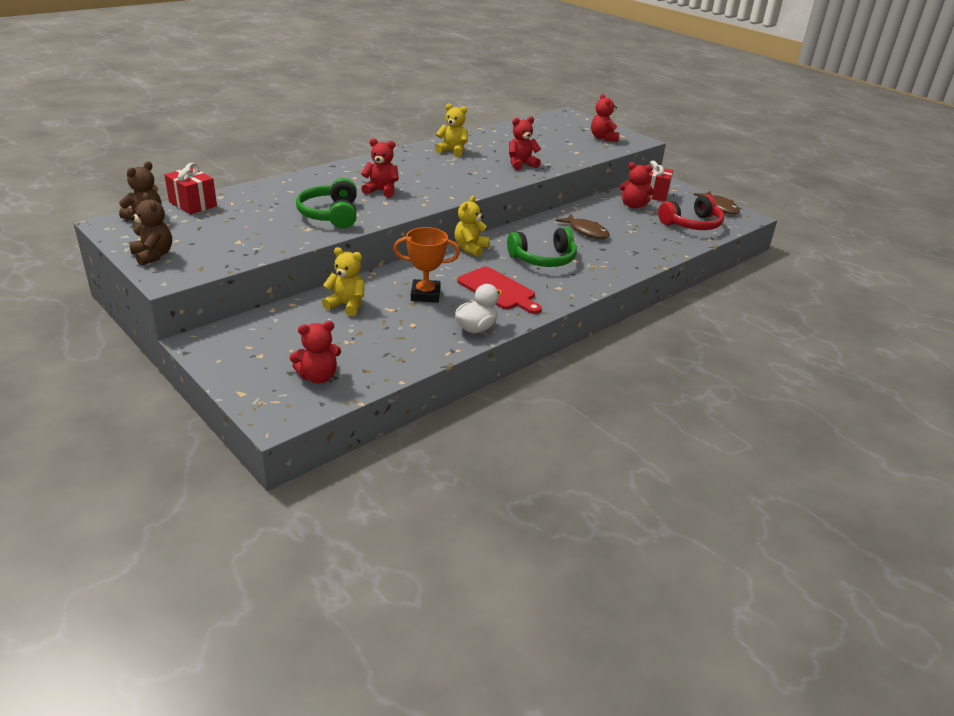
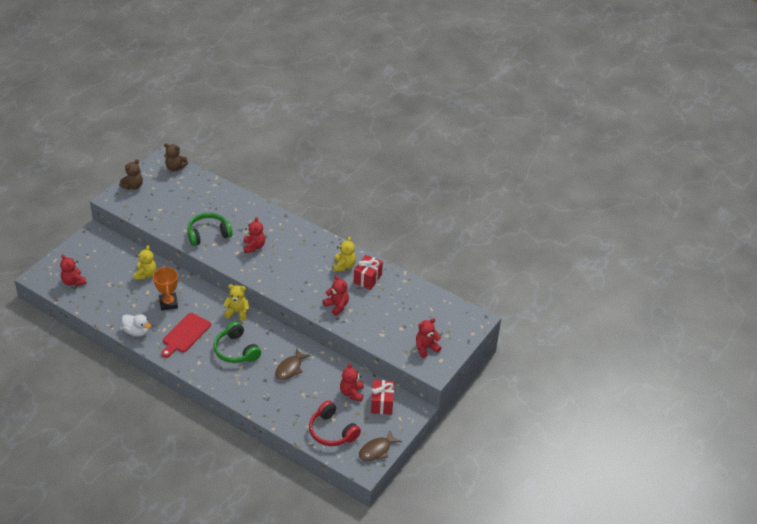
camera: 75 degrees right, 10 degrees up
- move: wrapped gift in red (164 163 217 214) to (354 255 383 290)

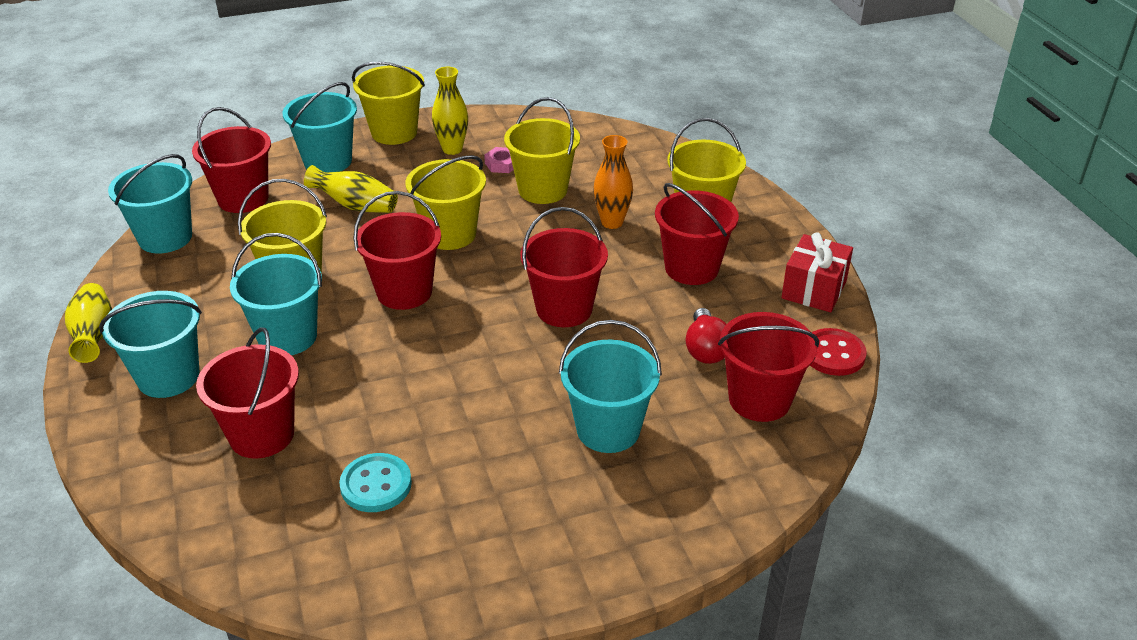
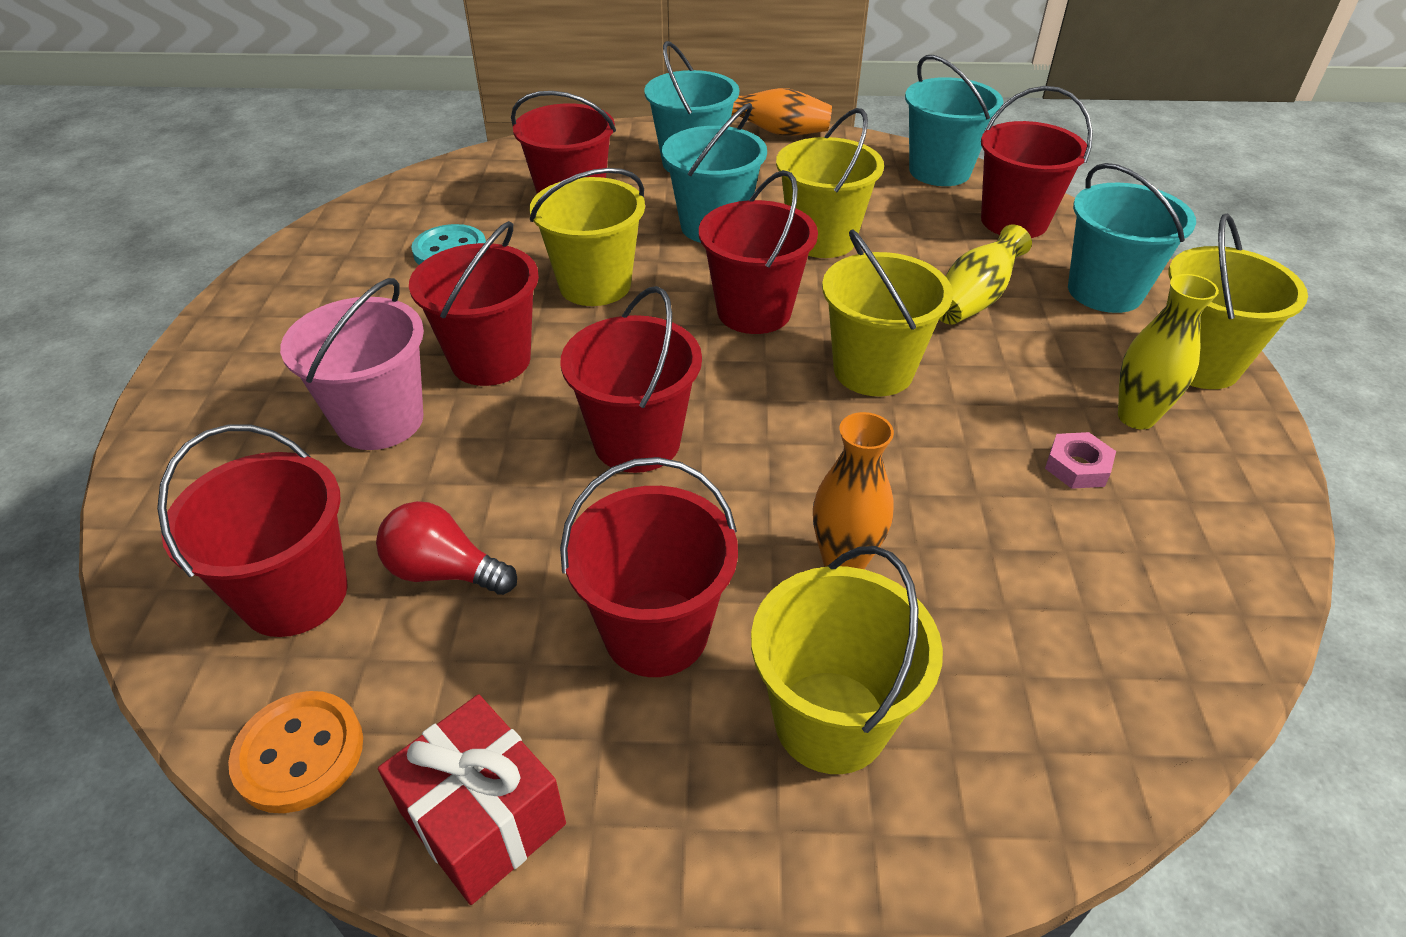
camera: 110 degrees right, 5 degrees up
- recolor: button in red (810 328 867 376) to button in orange-coloured (228 691 363 813)
- recolor: bucket in teal (559 320 662 453) to bucket in pink (280 278 424 450)
- insert: bucket in red (409 221 539 386)
- move: bucket in golden (504 97 580 204) to (530 168 645 306)
- recolor: vase in golden (65 283 112 363) to vase in orange-coloured (731 88 832 136)

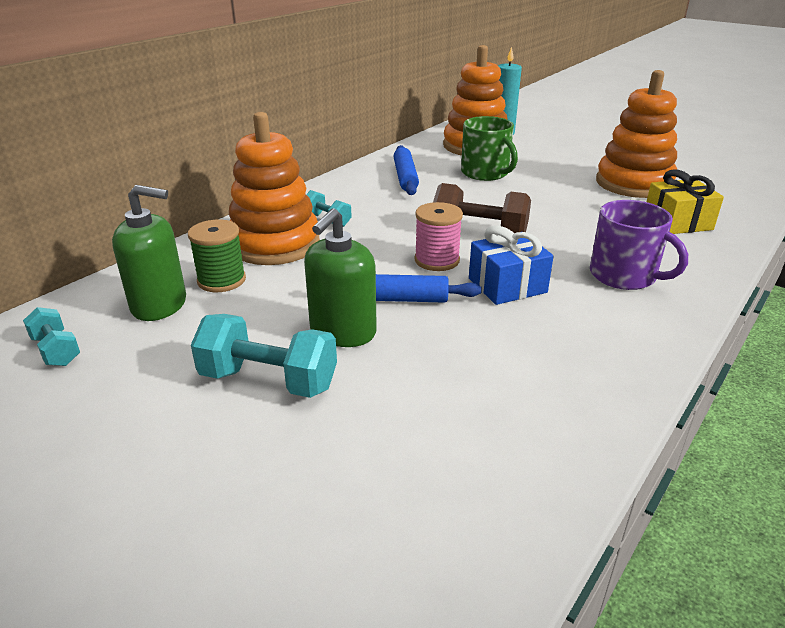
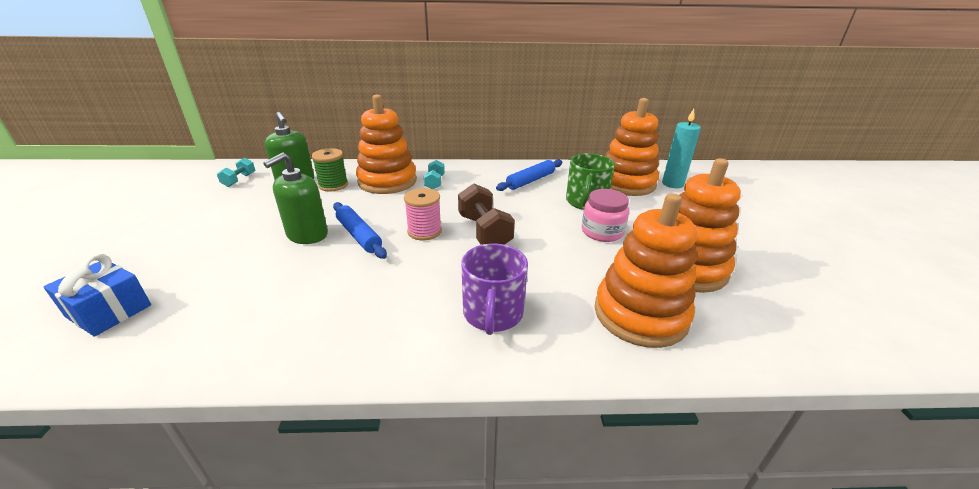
camera: 50 degrees right, 0 degrees up
- move: wrapped gift in blue (469 226 554 305) to (43 254 151 337)
- rotate: pump bottle in leaf-green (304 208 377 347) = (263 152 328 244) 45 degrees counterclockwise
- insert: jar in pink (582 189 629 242)
- replace: wrapped gift in golden (647 170 724 234) to stacking toy in orange-coloured (595 193 697 348)
- delete: dumbbell in teal (191 314 337 398)

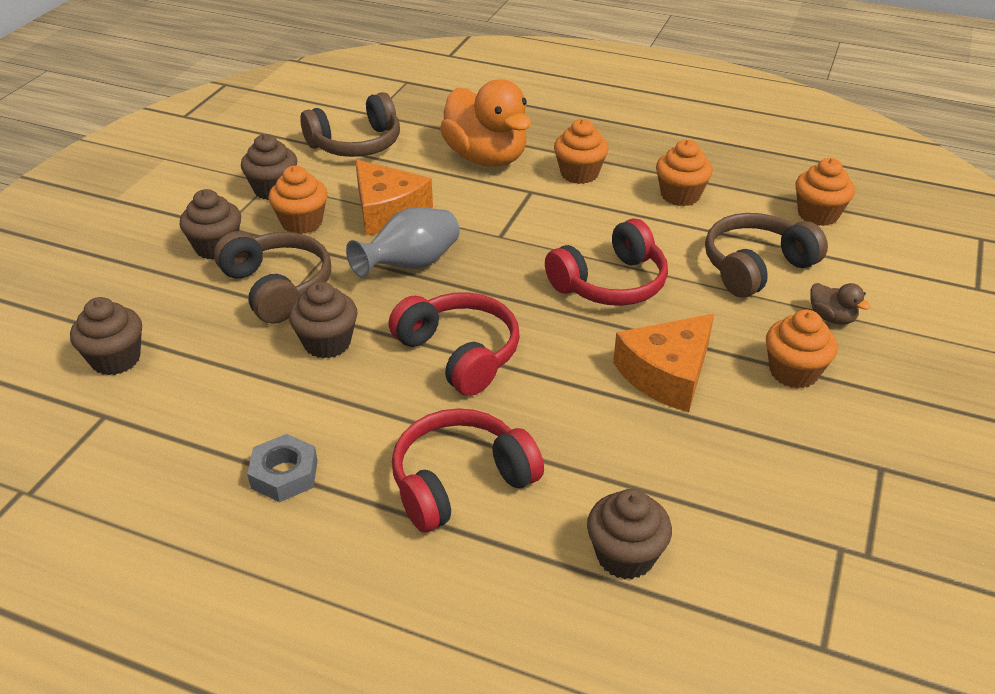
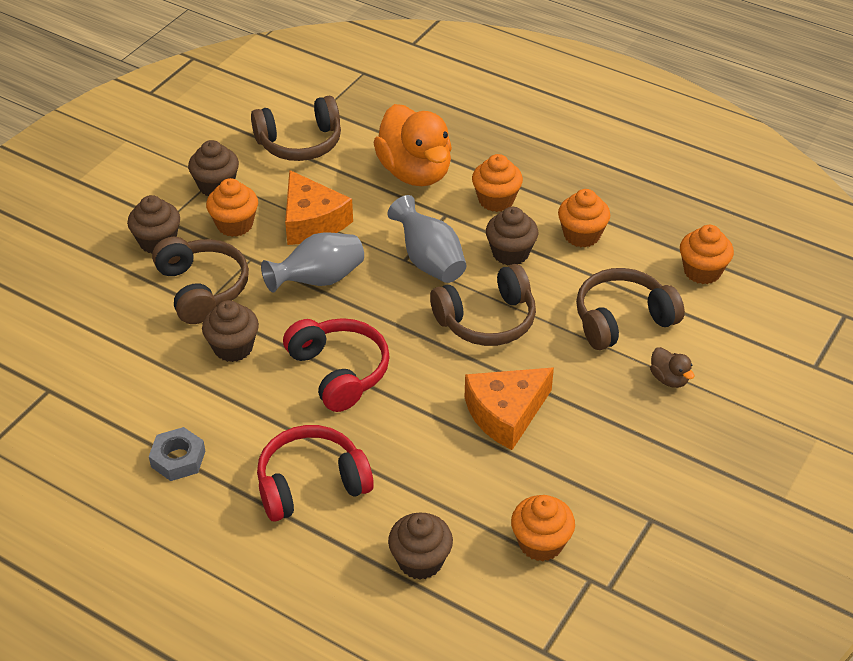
camera: 10 degrees right, 5 degrees up
- insert: vase in gray (387 195 466 283)
- recolor: headphones in red (545 218 668 306) to headphones in dark brown (430 264 536 346)
- move: muffin in dark brown (70 297 142 375) to (486 207 538 266)
- move: muffin in orange-coloured (766 310 838 389) to (511 495 575 562)

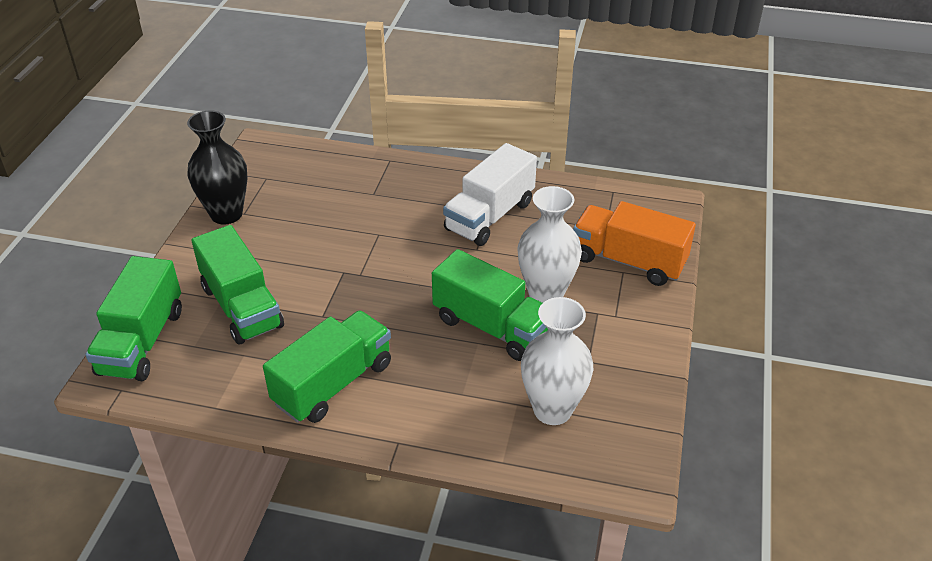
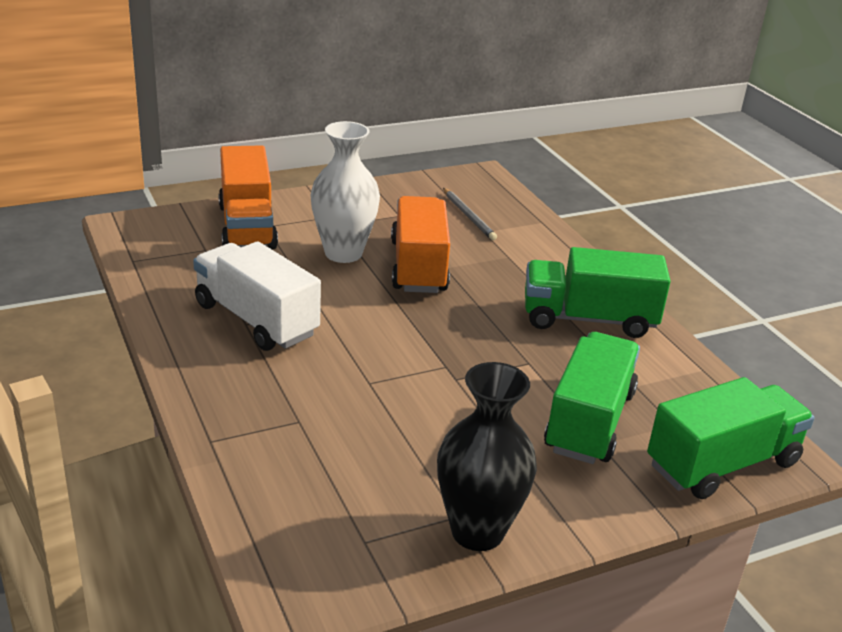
camera: 130 degrees left, 10 degrees down
- rotate: lorry in snow-white (443 143 537 246) = (193 241 321 351) 135 degrees counterclockwise
- recolor: lorry in leaf-green (432 249 548 361) to lorry in orange-coloured (391 196 450 293)
- replace: vase in snow-white (521 297 593 425) to wooden pencil in gray (443 188 497 240)

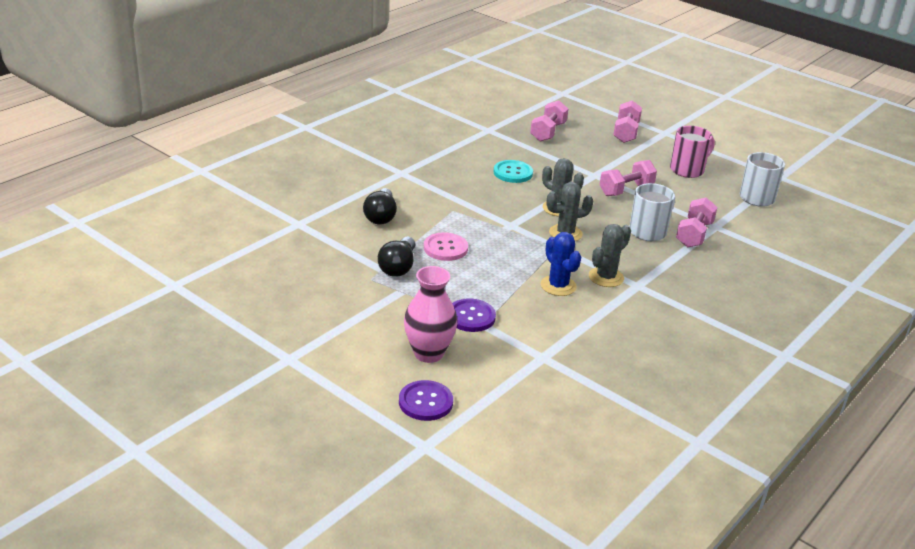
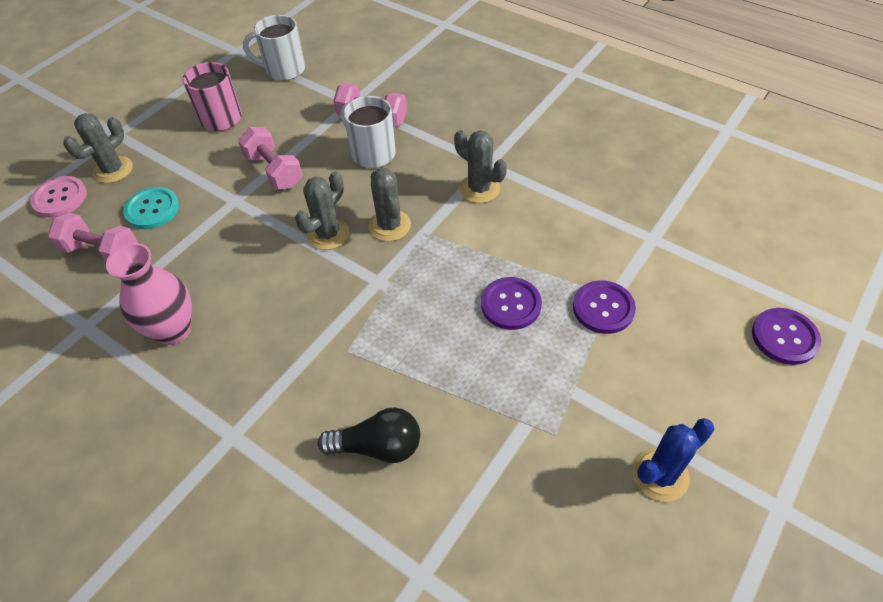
camera: 90 degrees left, 20 degrees up
- move: button in pink (424 232 468 261) to (30 176 87 218)
- replace: dumbbell in pink (614 100 642 143) to saguaro cactus in gray (63 113 133 183)
- move: vase in pink (404 266 457 363) to (106 243 192 345)
- move: button in teal (494 160 533 183) to (123 187 179 229)
- insert: button in royal purple (481 277 542 330)
- move: saguaro cactus in blue (541 232 581 296) to (633 418 715 502)
- delete: bulb in jet-black (378 237 415 277)

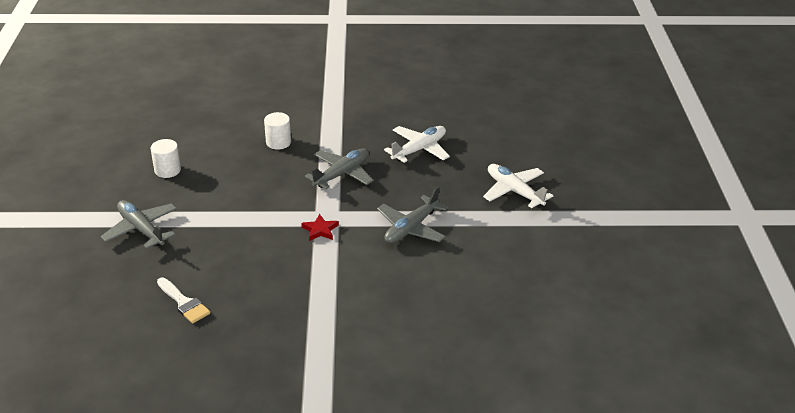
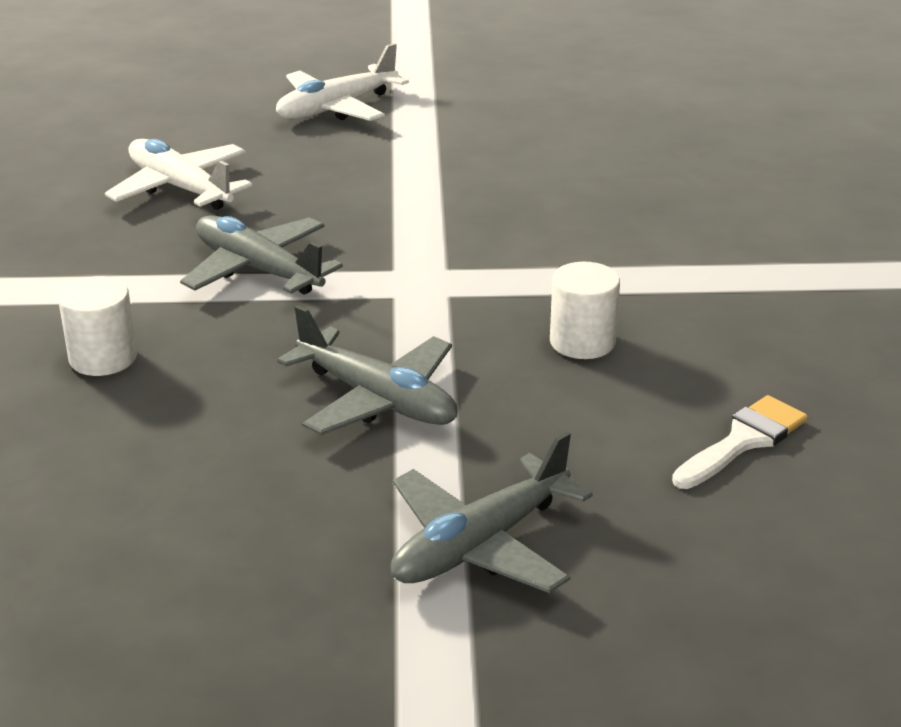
camera: 90 degrees left, 5 degrees down
- move: aeroplane in gray (377 186 449 243) to (277 305 458 435)
- move: cylinder shape in snow-white (151 139 181 178) to (550 262 620 359)
- delete: star shape in red (301 214 339 241)

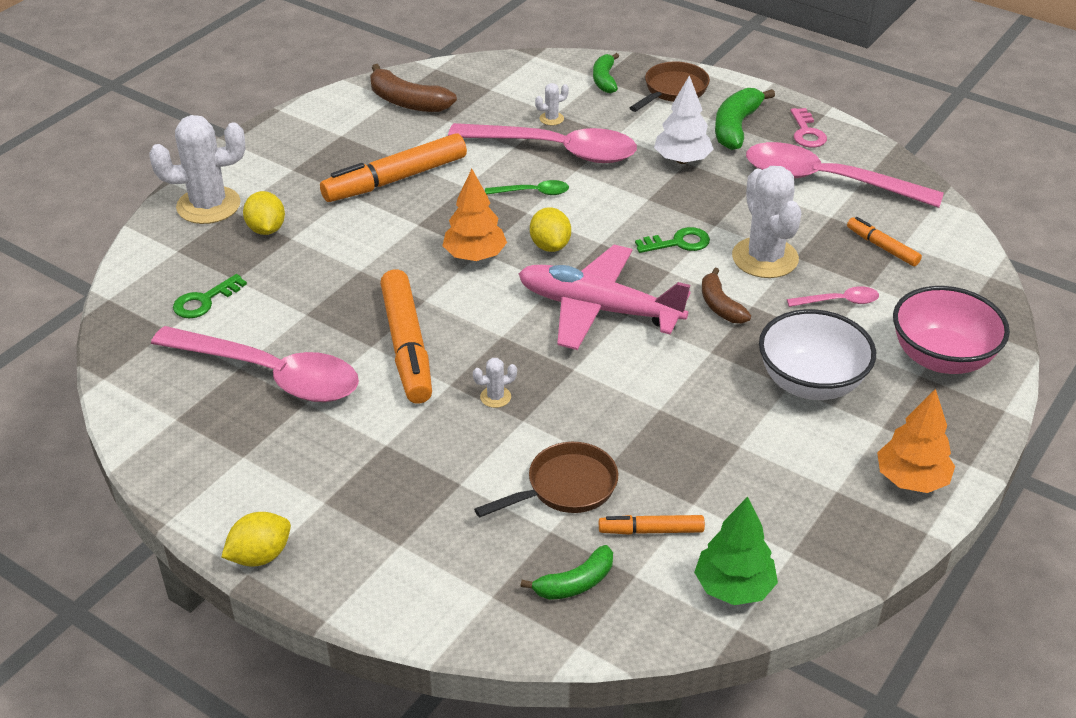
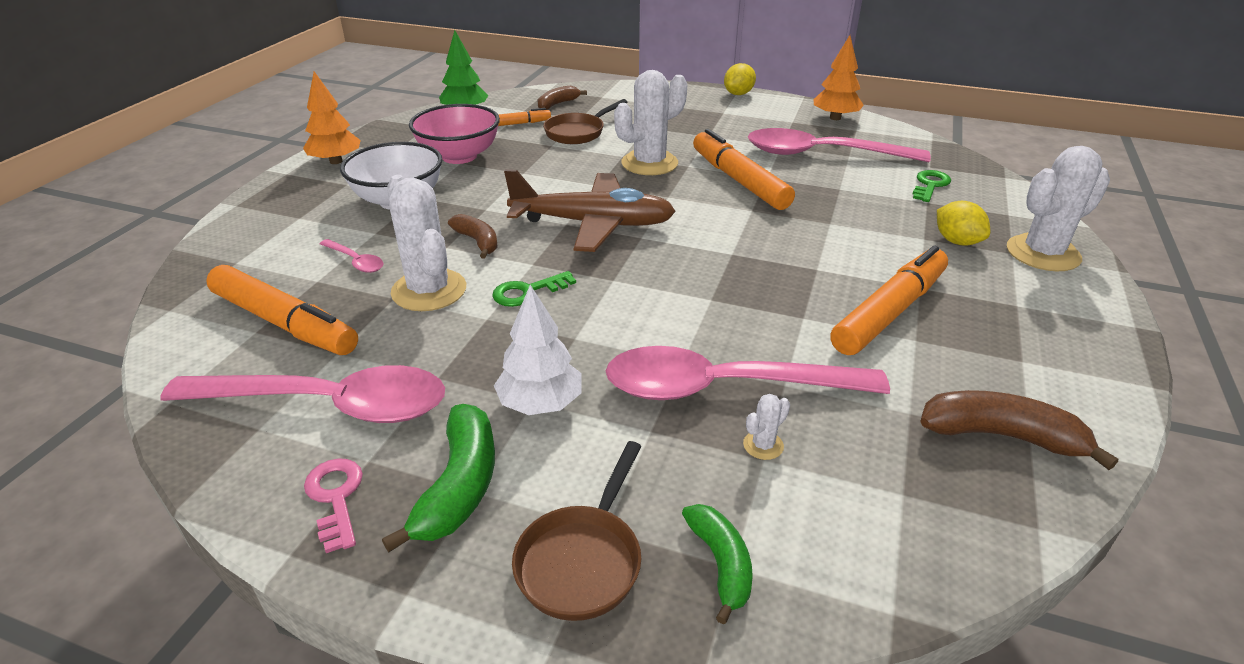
camera: 165 degrees right, 5 degrees down
- resize: felt pen in orange-coloured (847 217 922 266) = (206 265 358 355) x1.94
- rotate: spoon in pink (787 286 879 307) = (320 239 383 273) 120 degrees counterclockwise
- move: bowl in pink (893 286 1010 374) to (409 104 500 164)
- recolor: aeroplane in pink (519 245 691 350) to aeroplane in dark brown (504 169 676 252)
- recolor: banana in leaf-green (521 545 613 600) to banana in dark brown (538 86 587 110)
- resize: saguaro cactus in snow-white (473 358 517 408) = (614 70 687 175) x2.37
- move: tree in orange-coloured (442 169 507 261) to (814 35 864 120)
- delete: spoon in leaf-green (485 180 569 195)
- delete: citrus fruit in golden (530 207 571 252)

